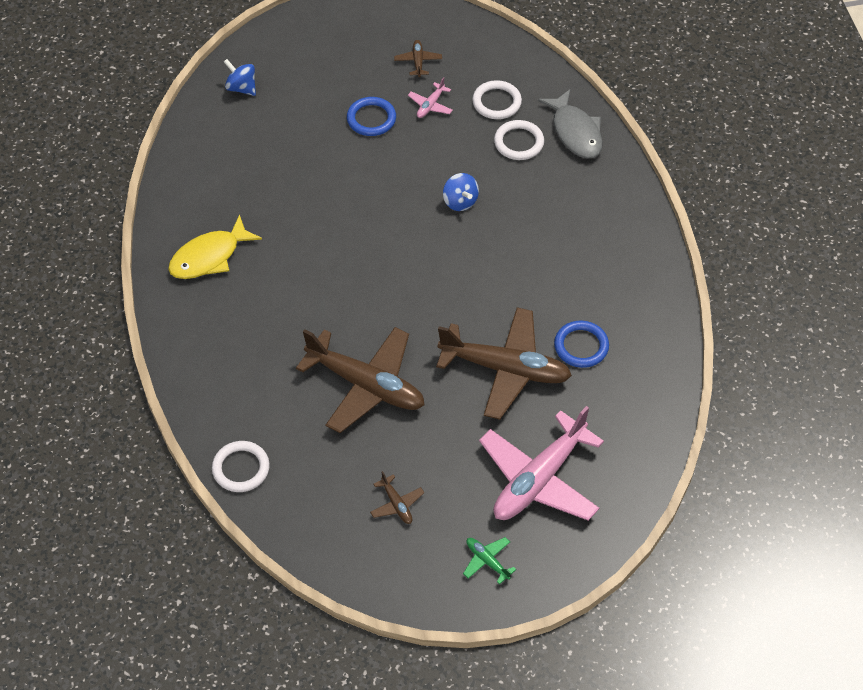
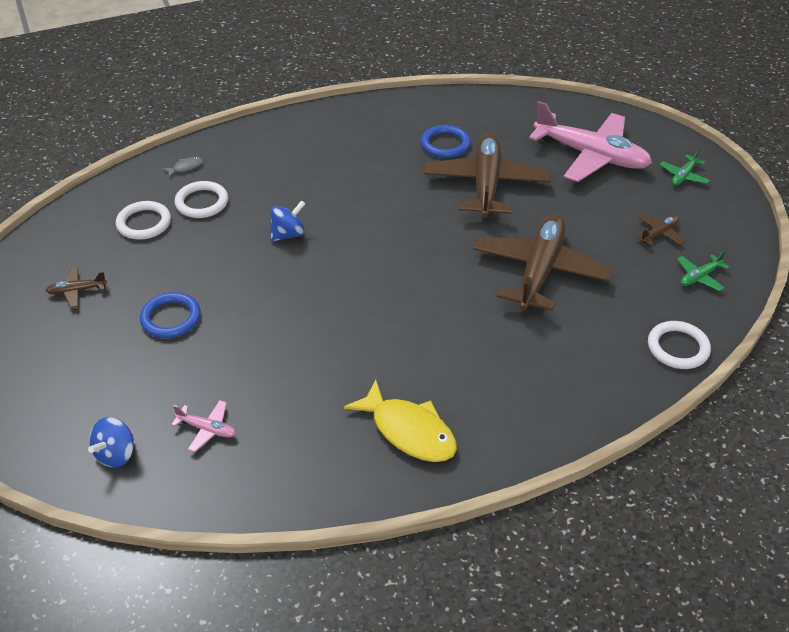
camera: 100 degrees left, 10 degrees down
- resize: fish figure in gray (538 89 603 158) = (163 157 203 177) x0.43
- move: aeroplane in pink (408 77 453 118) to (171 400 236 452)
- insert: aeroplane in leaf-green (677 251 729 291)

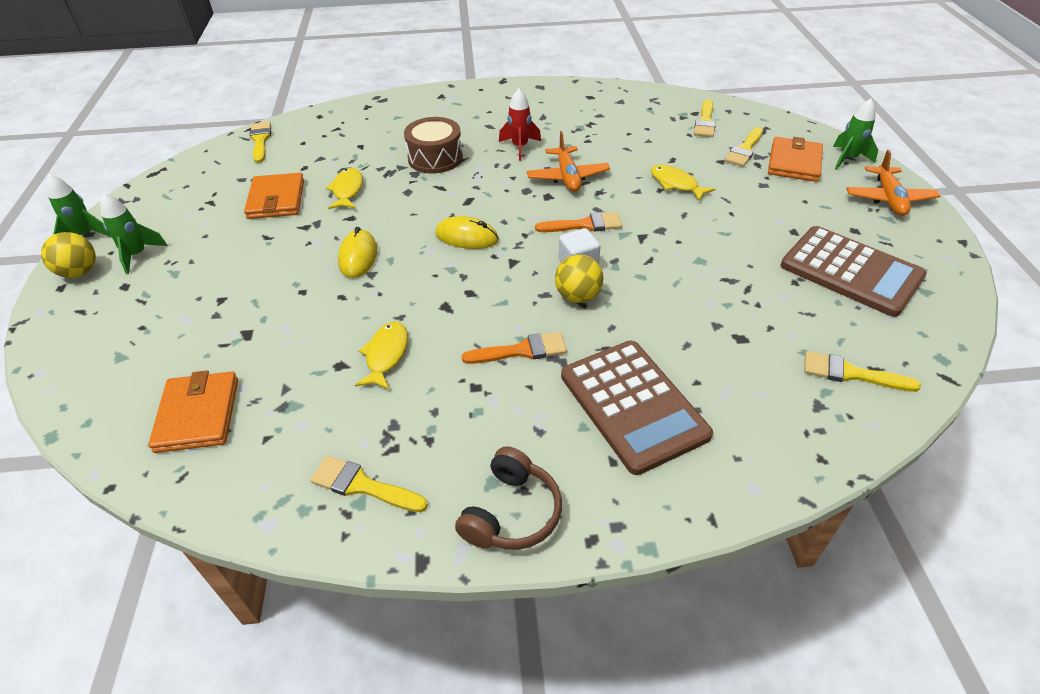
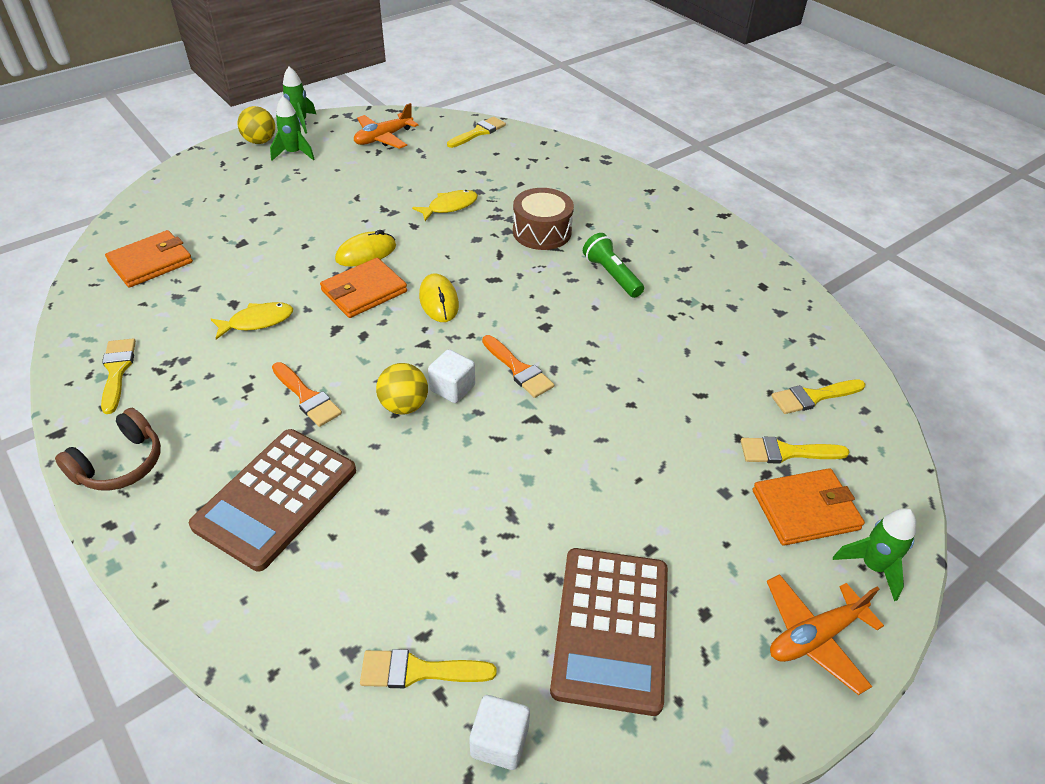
camera: 55 degrees right, 0 degrees up
- rotate: headphones in dark brown (455 446 562 550) = (55 408 161 491) 45 degrees counterclockwise
- move: billfold in orange-coloured (244 173 304 219) to (320 258 407 318)
- move: aeroplane in orange-coloured (527 131 610 192) to (354 103 418 149)
- rotate: paintbrush in golden (804 351 921 392) = (360 649 497 688) 75 degrees counterclockwise
- insert: block in snow-white (469 695 530 770)
- replace: rocket in red (499 88 541 161) to pocket torch in leaf-green (583 233 644 298)
- delete: fish figure in golden (651 165 715 201)

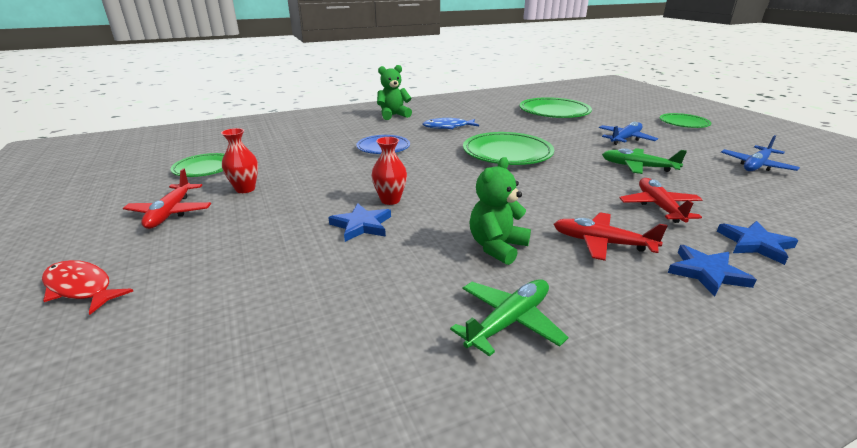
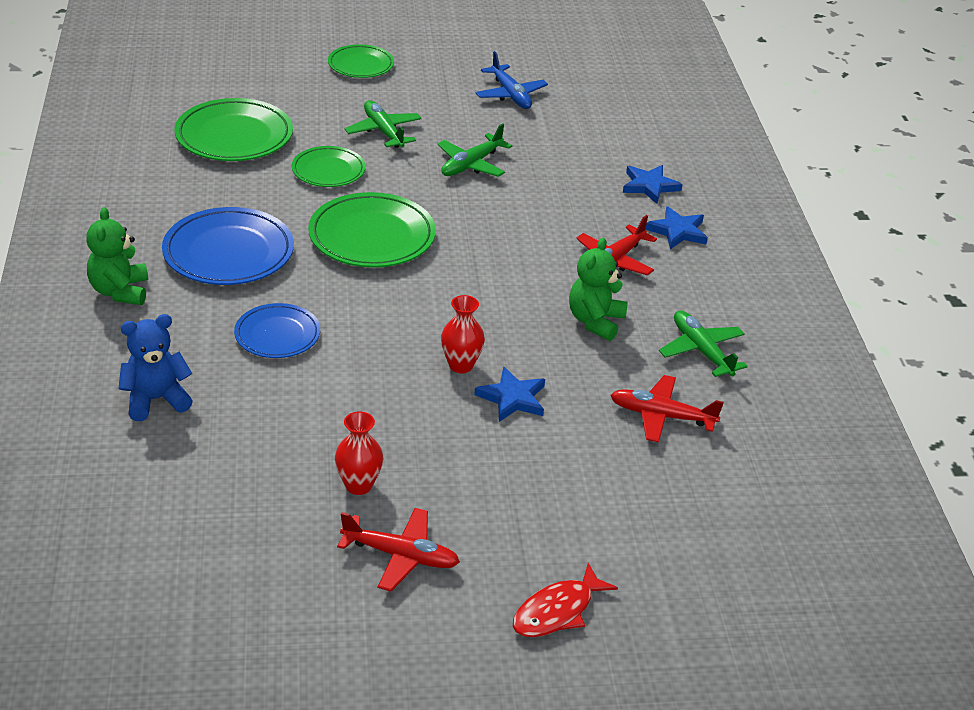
camera: 75 degrees left, 10 degrees up
- insert: stuffed bear in blue (118 314 193 421)
- replace: fish figure in blue (423 118 479 129) to dinner plate in blue (162 207 294 285)
- move: dinner plate in leaf-green (170 153 224 177) to (291 146 366 187)
- recolor: aeroplane in blue (599 122 658 145) to aeroplane in leaf-green (345 100 422 148)
- rotate: stuffed bear in leaf-green (469 157 531 265) = (569 238 628 341) 60 degrees clockwise
- move: aeroplane in red (619 178 703 223) to (610 375 724 443)

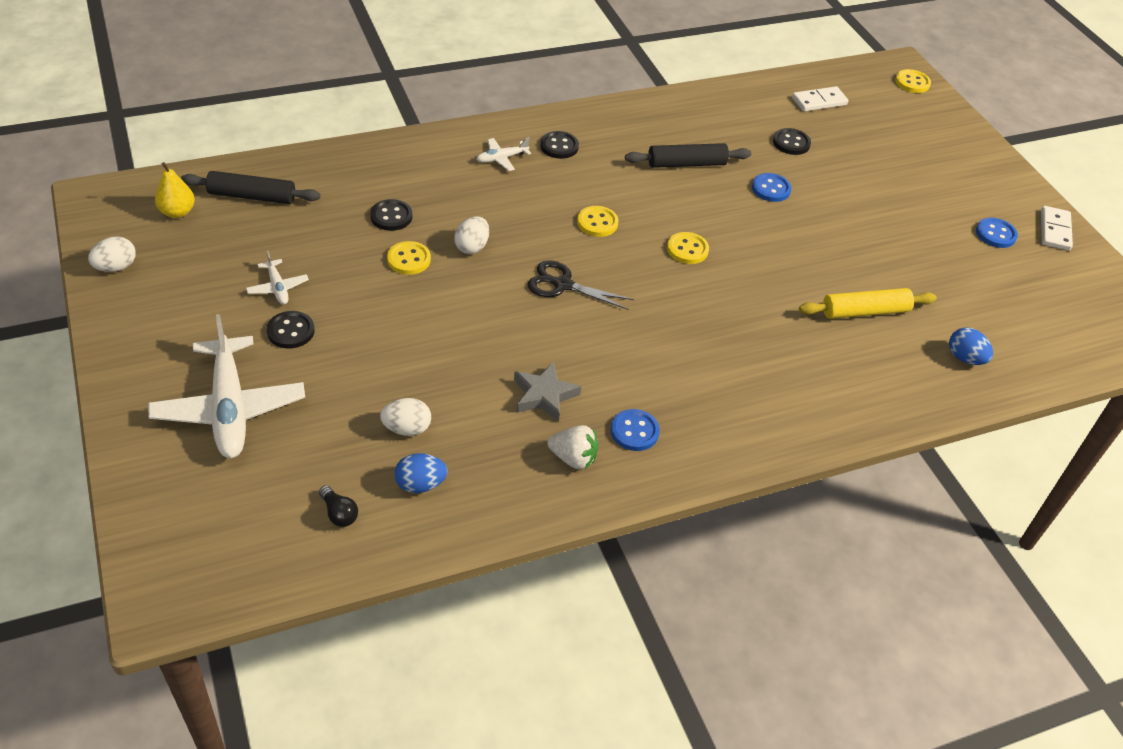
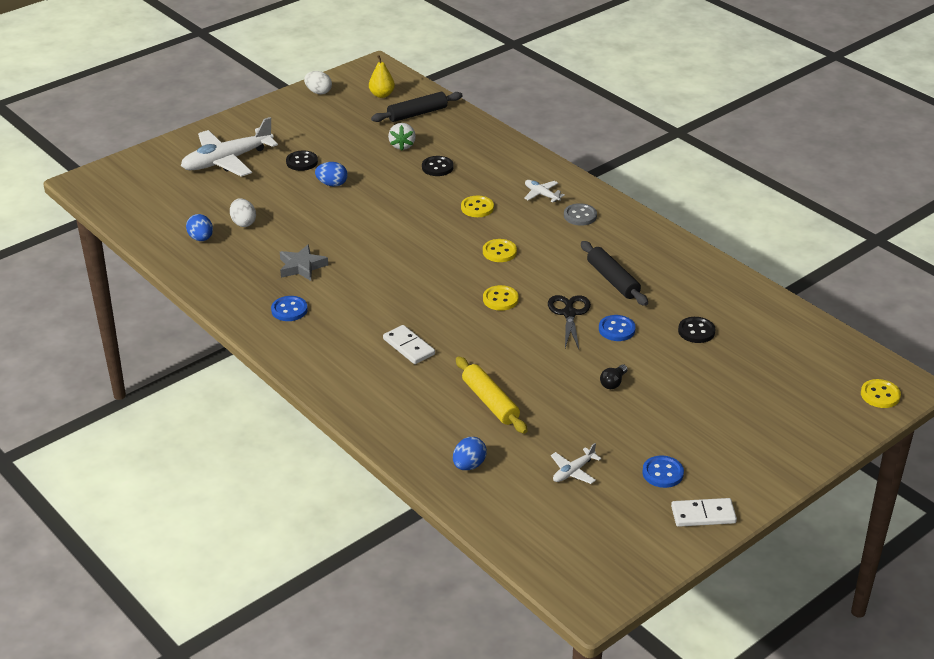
camera: 75 degrees right, 10 degrees down
- insert: toy egg in blue (315 162 348 187)
- rotate: pastry roller in jet-black (181 171 320 204) = (371 92 463 122) 75 degrees clockwise
- move: domino in snow-white (792 86 849 111) to (383 325 435 364)
- move: berry in snow-white (548 425 598 469) to (388 123 416 150)
- move: button in golden (387 241 431 275) to (461 196 494 217)
- move: scissors in jet-black (528 260 634 310) to (548 295 591 349)
- move: aeroplane in snow-white (246 251 309 305) to (551 443 601 484)
- recolor: button in jet-black (540 131 579 159) to button in gray (564 203 597 226)
- move: bulb in jet-black (319 485 358 527) to (600 364 628 389)
- delete: toy egg in snow-white (454 216 489 254)

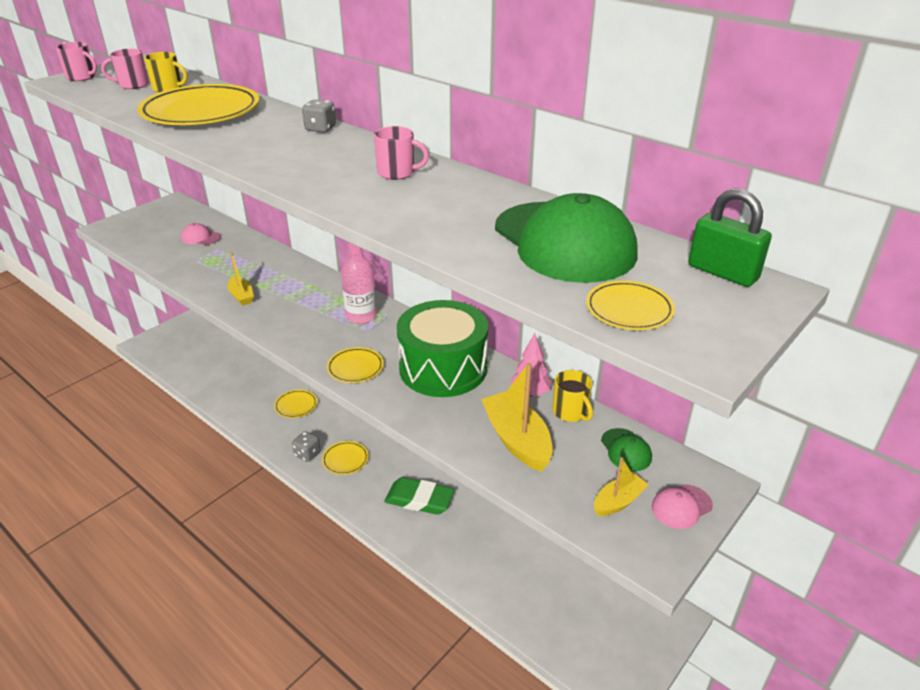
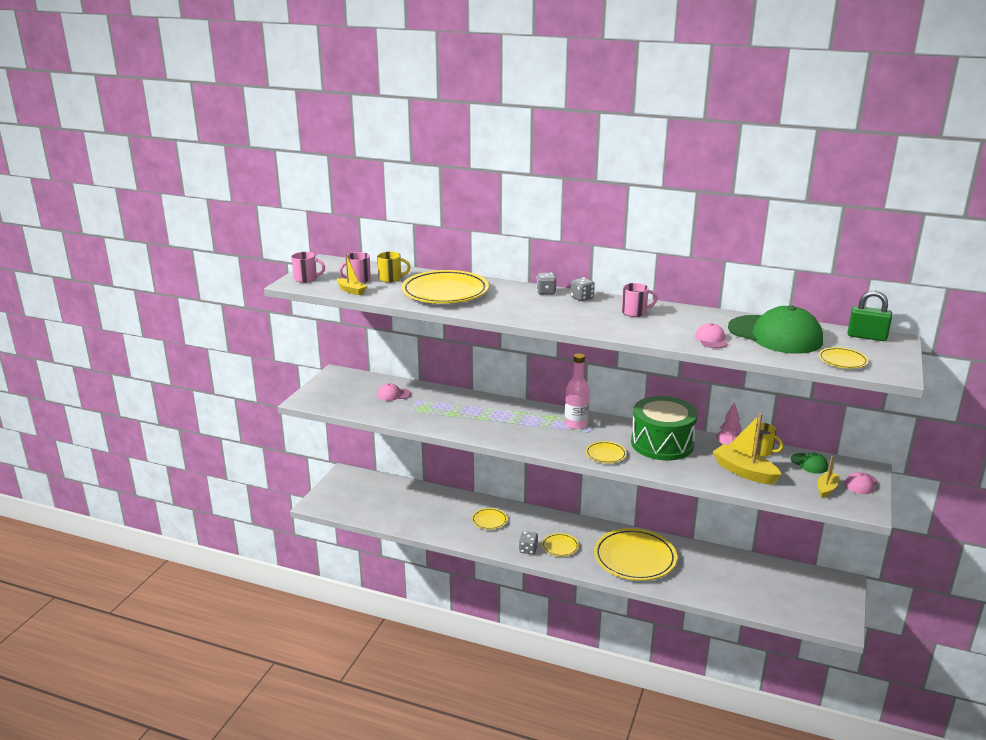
camera: 20 degrees left, 10 degrees down
- move: sailboat in golden (228 252 254 306) to (337 254 367 295)
- insert: die in gray (571 277 595 301)
- replace: gum eraser in leaf-green (385 477 455 515) to dinner plate in golden (594 528 677 581)
- insert: baseball cap in pink (695 323 728 348)

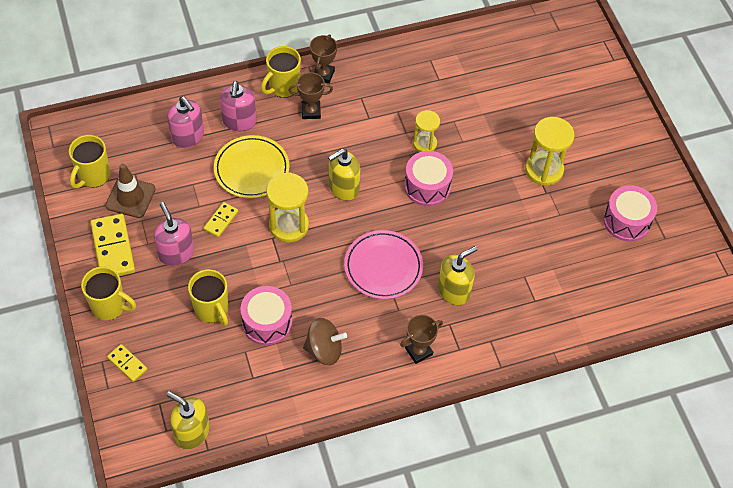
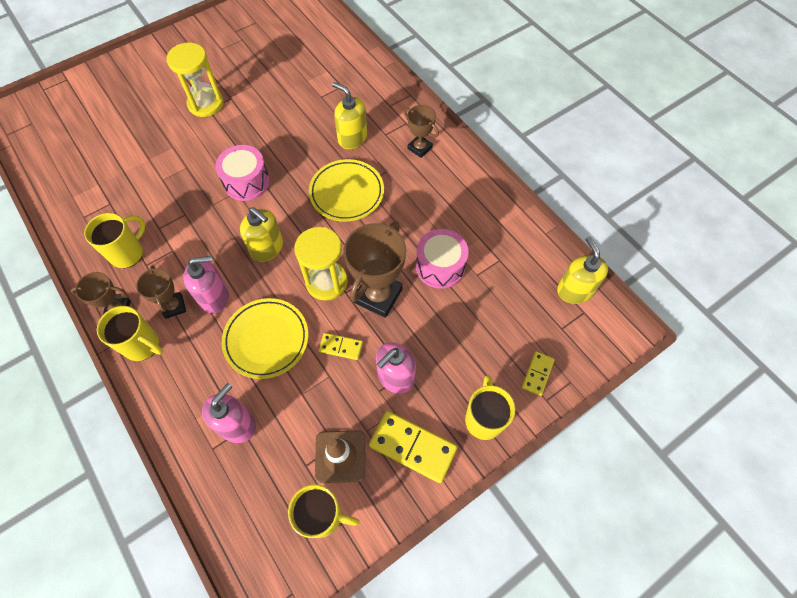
camera: 105 degrees left, 5 degrees up
- move: tea mug in golden (188 269 228 326) to (84 213 145 268)
- move: pump bottle in pink (220 81 257 131) to (183 256 229 313)
- recolor: dinner plate in pink (344 230 423 299) to dinner plate in golden (309 159 384 222)
- insert: prize cup in dark brown (343 221 406 318)
- rotate: domino in golden (90 214 135 276) = (369 411 458 483) 60 degrees clockwise
- rotate: pump bottle in golden (166 391 210 449) = (557 237 608 304) 150 degrees clockwise
- delete: spinning top in dark brown (303 318 347 365)
- delete: hourglass in golden (413 110 440 152)
- delete: drum in pink (603 185 657 242)

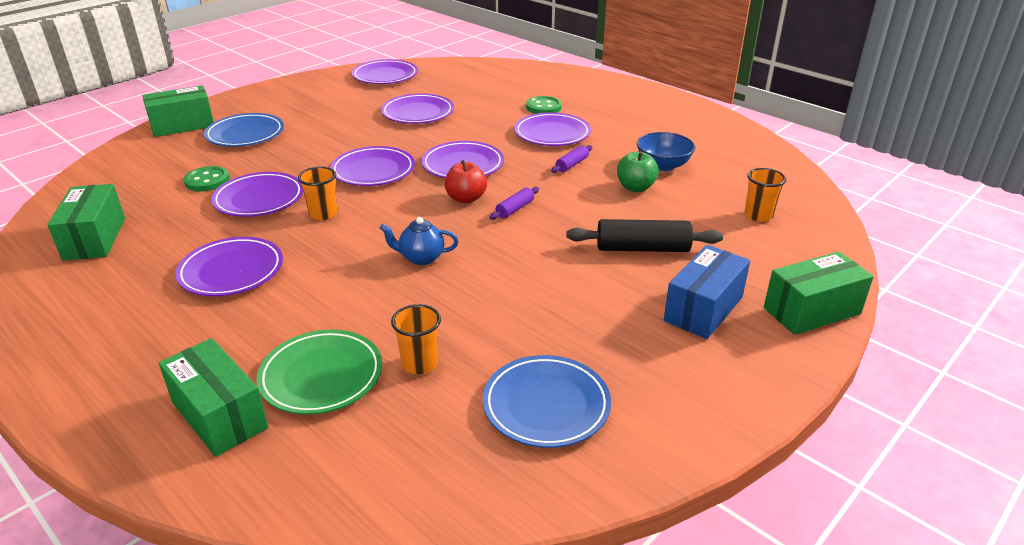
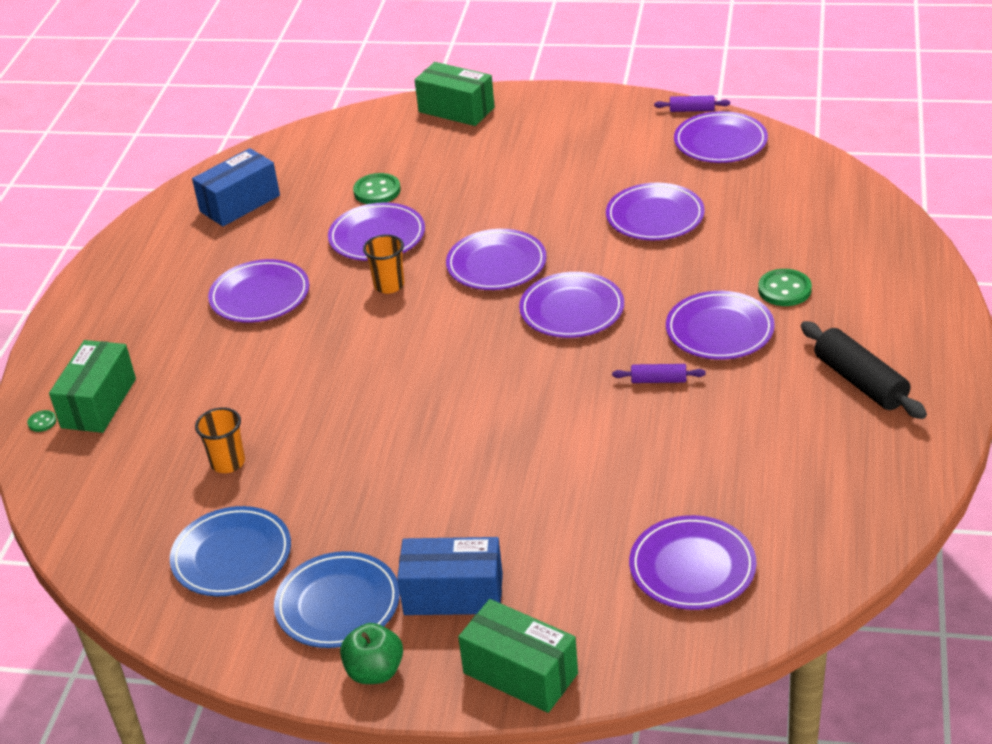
camera: 60 degrees right, 5 degrees up
- insert: button in leaf-green (27 410 57 432)
- recolor: parcel in leaf-green (47 184 125 261) to parcel in blue (192 148 280 226)
- move: dinner plate in blue (204 113 284 147) to (274 551 400 648)
- move: toy apple in leaf-green (617 151 659 192) to (340 623 403 684)
- replace: cup in orange-coloured (745 168 786 222) to dinner plate in royal purple (629 515 757 610)
- move: pastry roller in royal purple (490 187 539 220) to (654 96 730 112)
- move: pastry roller in jet-black (566 219 723 252) to (801 321 927 419)
- delete: dinner plate in leaf-green (257 330 382 415)
- delete: teapot in blue (380 217 458 265)
- delete: toy apple in red (445 160 487 203)
- delete: bowl in blue (637 132 695 171)

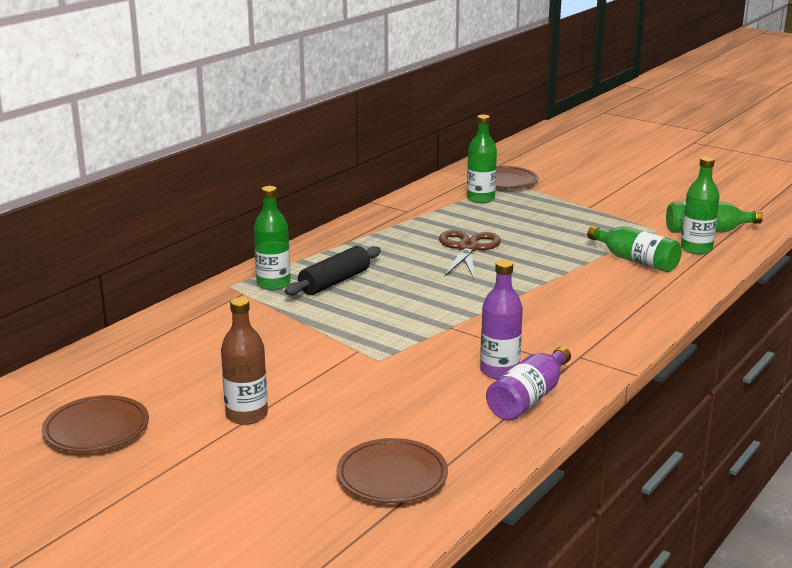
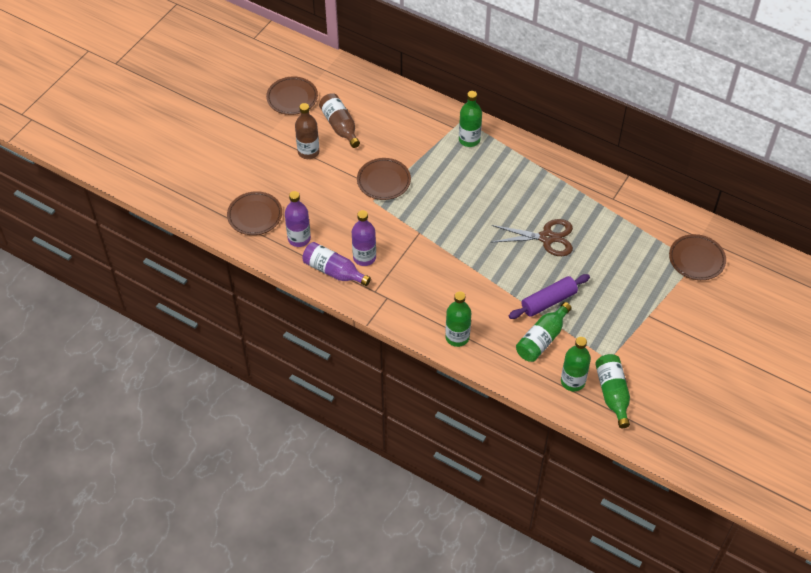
camera: 85 degrees right, 30 degrees up
- insert: flask in royal purple (285 191 311 247)
- insert: flask in dark brown (319 93 360 148)
- insert: dinner plate in dark brown (357 158 411 200)
- move: flask in leaf-green (467 115 497 203) to (445 291 471 347)
- insert: pastry roller in royal purple (509 274 590 319)
- delete: pastry roller in jet-black (284 246 381 296)

